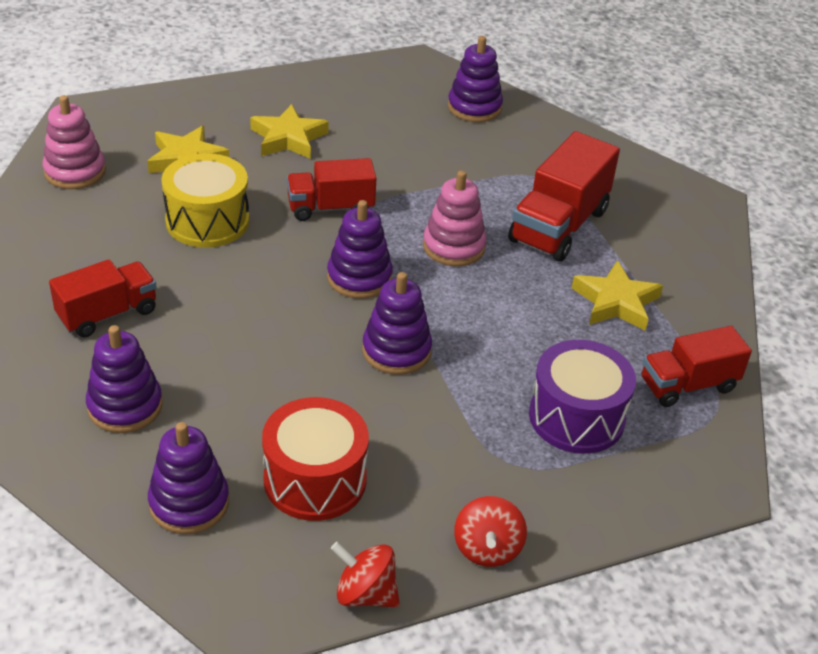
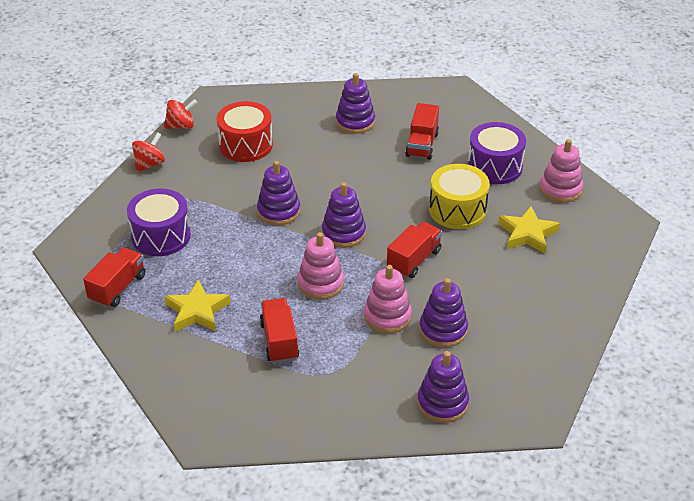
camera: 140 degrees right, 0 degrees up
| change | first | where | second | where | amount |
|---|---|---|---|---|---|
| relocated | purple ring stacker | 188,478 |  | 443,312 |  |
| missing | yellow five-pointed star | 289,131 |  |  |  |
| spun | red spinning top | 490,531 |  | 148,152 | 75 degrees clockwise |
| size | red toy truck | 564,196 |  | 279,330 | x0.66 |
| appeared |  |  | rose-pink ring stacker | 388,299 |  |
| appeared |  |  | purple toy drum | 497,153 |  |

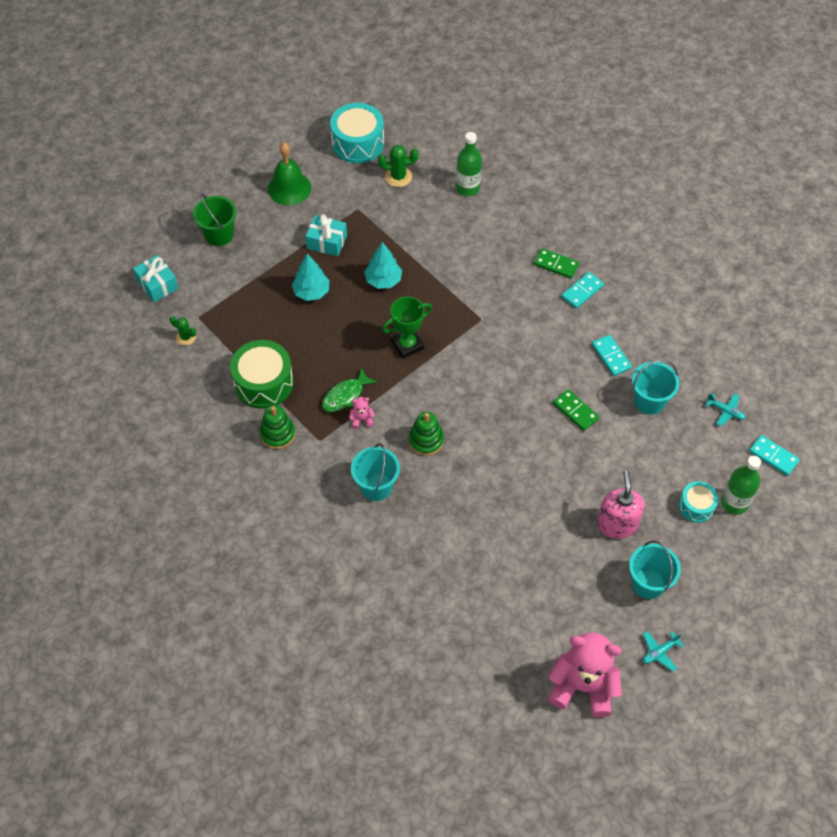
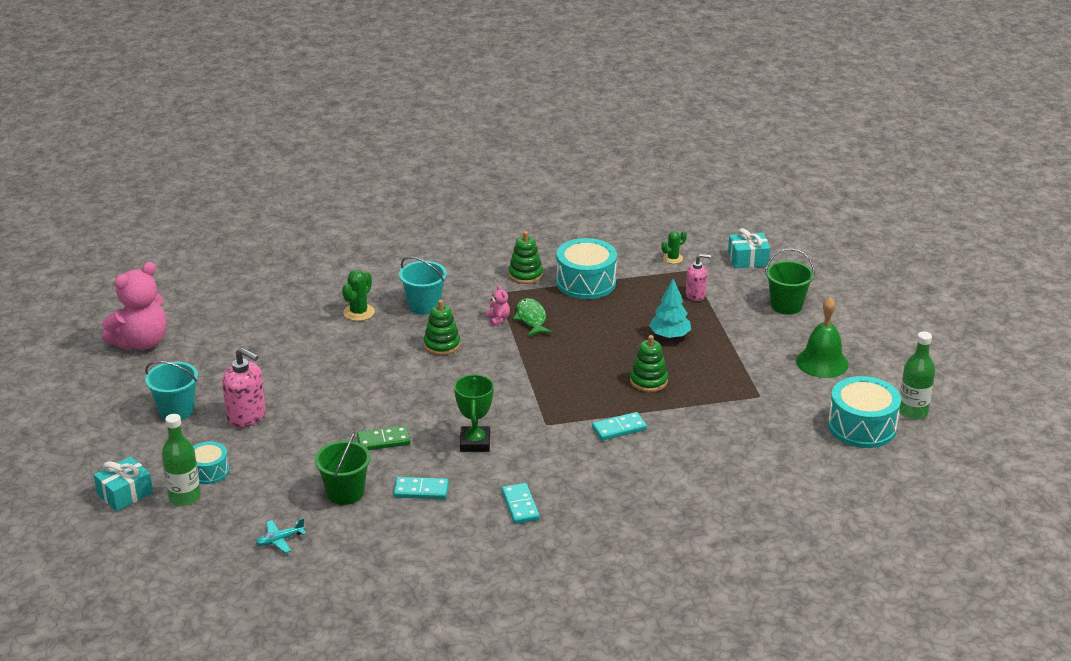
camera: 120 degrees right, 25 degrees down
| change | first | where | second | where | amount |
|---|---|---|---|---|---|
| colour | leaf-green toy drum | 261,374 | aqua toy drum | 586,268 |  |
| relocated | aqua present | 326,235 |  | 123,483 |  |
| spun | rose-pink stuffed bear | 362,413 |  | 498,305 | 45 degrees counterclockwise |
| exchanged | aqua fir tree | 383,265 | leaf-green ring stacker | 649,363 |  |
| relocated | leaf-green saguaro cactus | 398,166 |  | 358,295 |  |
| relocated | leaf-green prize cup | 407,328 |  | 474,413 |  |
| relocated | leaf-green bottle | 469,164 |  | 917,375 |  |
| missing | leaf-green domino piece | 556,263 |  |  |  |
| colour | aqua bucket | 655,387 | leaf-green bucket | 343,468 |  |
| missing | aqua aeroplane | 663,651 |  |  |  |
| relocated | aqua domino piece | 774,455 |  | 619,426 |  |
| appeared |  |  | rose-pink pump bottle | 698,277 |  |

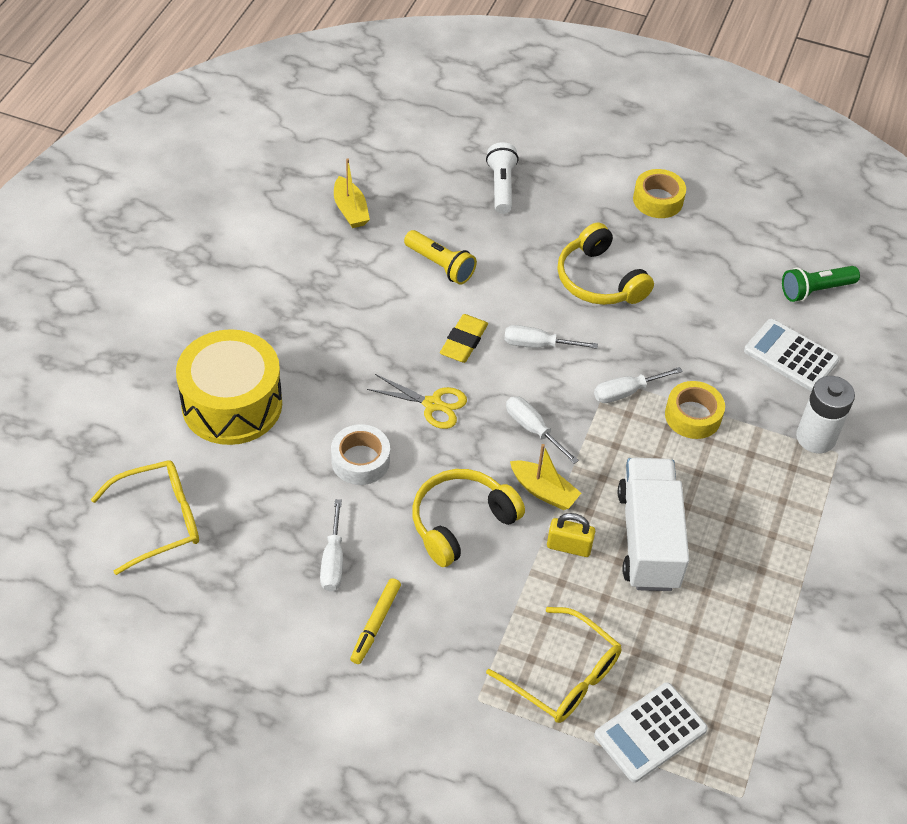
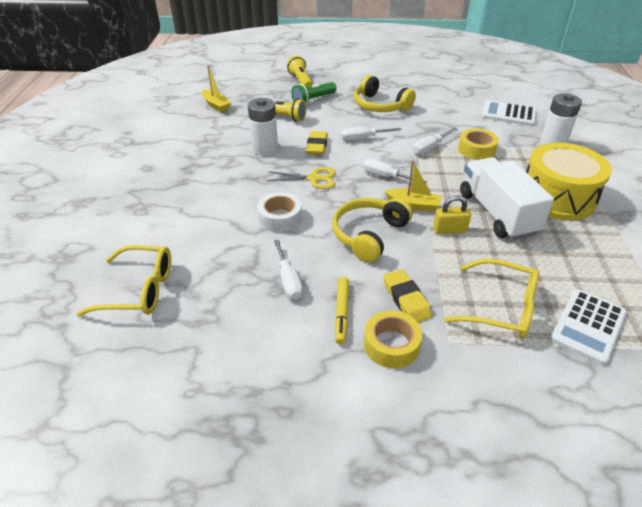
camera: 15 degrees left, 10 degrees down
| change | first | where | second | where | amount |
|---|---|---|---|---|---|
| spun | yellow glasses | 145,517 |  | 123,281 | 45 degrees clockwise |
| relocated | yellow toy drum | 229,387 |  | 569,182 |  |
| colour | snow-white pocket torch | 502,178 | yellow pocket torch | 300,71 |  |
| relocated | yellow roll of tape | 659,193 |  | 393,339 |  |
| relocated | leaf-green pocket torch | 821,284 |  | 314,93 |  |
| appeared |  |  | snow-white AA battery | 263,127 |  |
| appeared |  |  | yellow gum eraser | 407,296 |  |

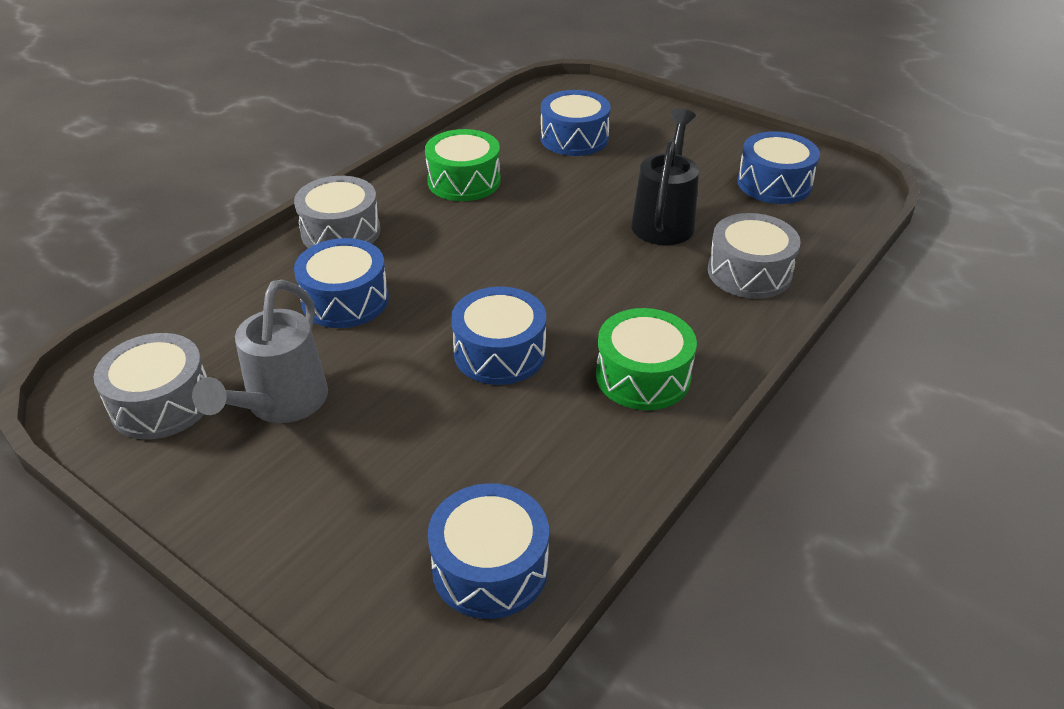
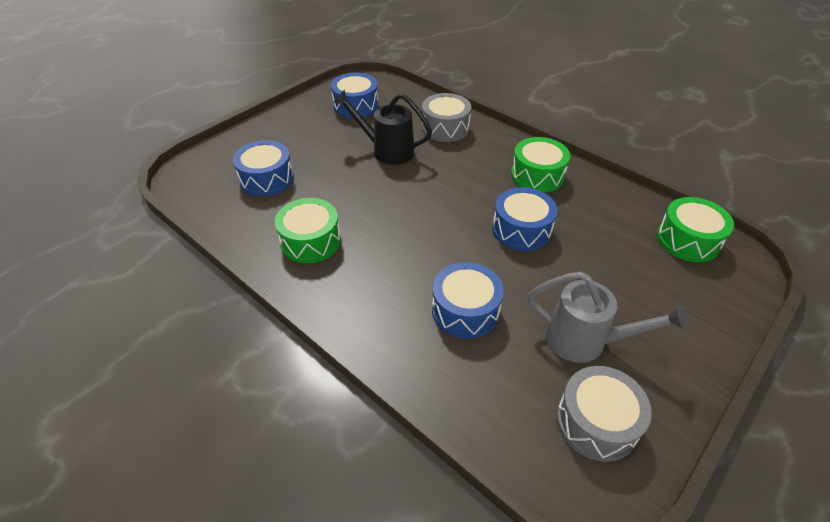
camera: 85 degrees left, 5 degrees up
| change | first | where | second | where | amount |
|---|---|---|---|---|---|
| missing | grey toy drum | 337,212 |  |  |  |
| colour | cobalt toy drum | 488,551 | leaf-green toy drum | 695,229 |  |

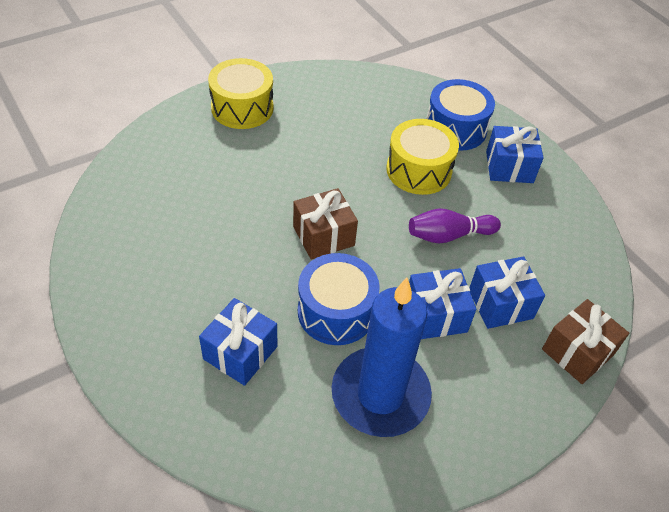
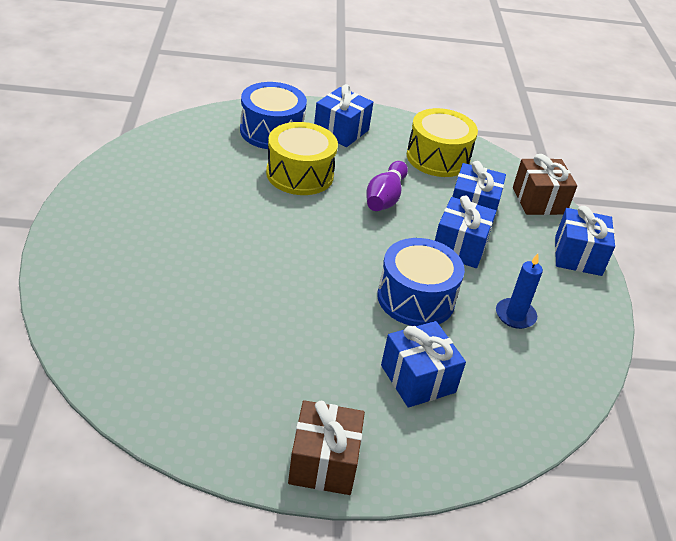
camera: 60 degrees left, 10 degrees down
| change | first | where | second | where | amount |
|---|---|---|---|---|---|
| relocated | yellow toy drum | 241,93 |  | 442,142 |  |
| relocated | brown present | 325,224 |  | 326,447 |  |
| size | cobalt pillar candle | 382,357 |  | 519,291 | x0.45 |
| appeared |  |  | cobalt present | 585,241 |  |

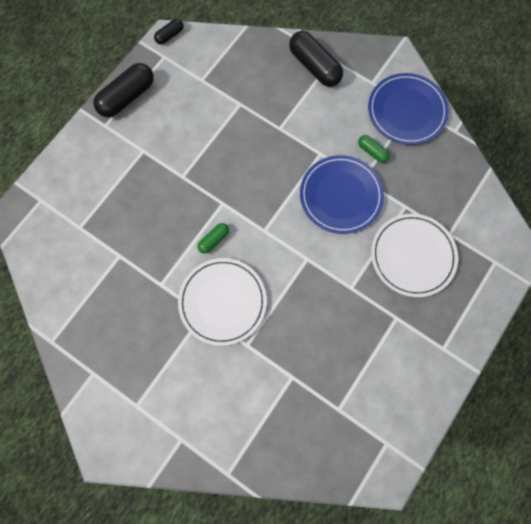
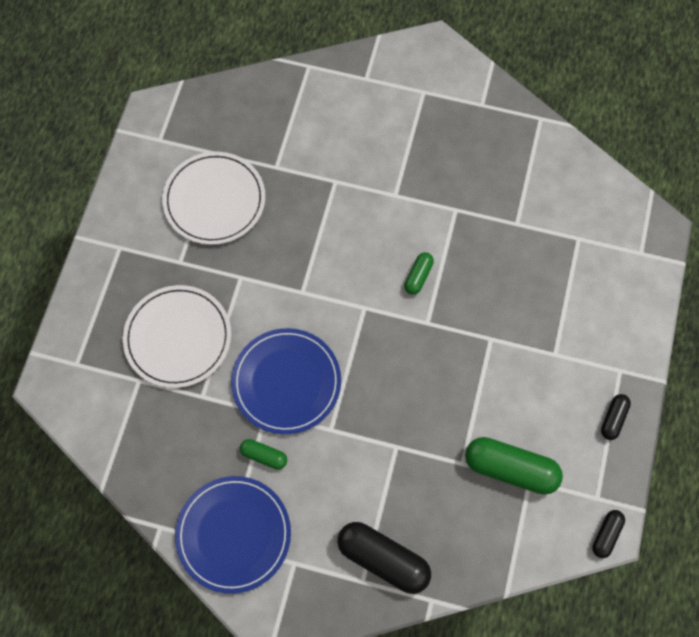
camera: 160 degrees right, 5 degrees down
| change | first | where | second | where | amount |
|---|---|---|---|---|---|
| size | black pill shape | 123,90 |  | 616,417 | x0.51 |
| relocated | snow-white plate | 222,302 |  | 213,198 |  |
| appeared |  |  | leaf-green pill shape | 514,465 |  |

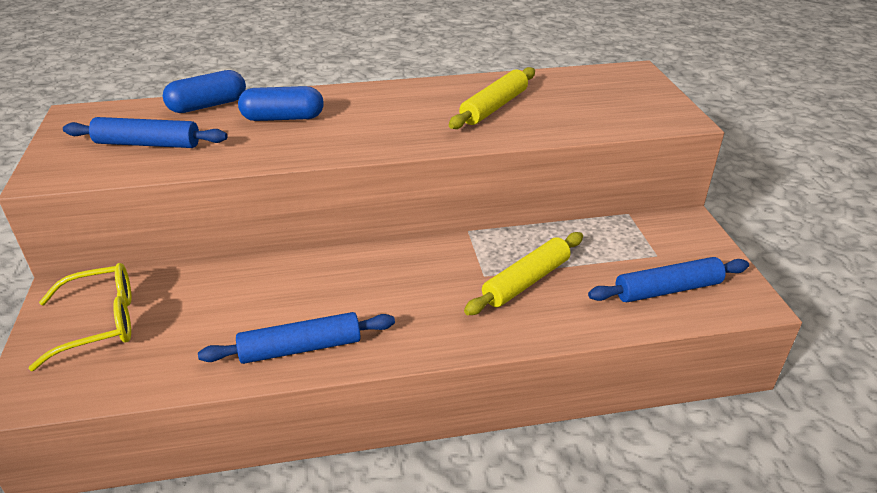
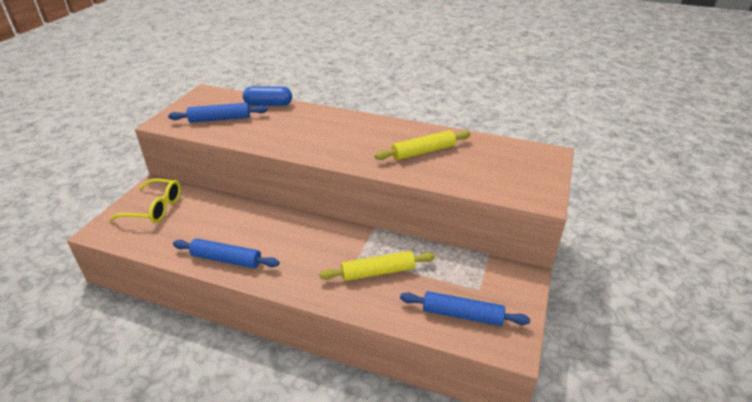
camera: 30 degrees right, 0 degrees up
| change | first | where | second | where | amount |
|---|---|---|---|---|---|
| spun | cobalt dough roller | 145,132 |  | 218,113 | 45 degrees counterclockwise |
| missing | cobalt pill shape | 281,103 |  |  |  |

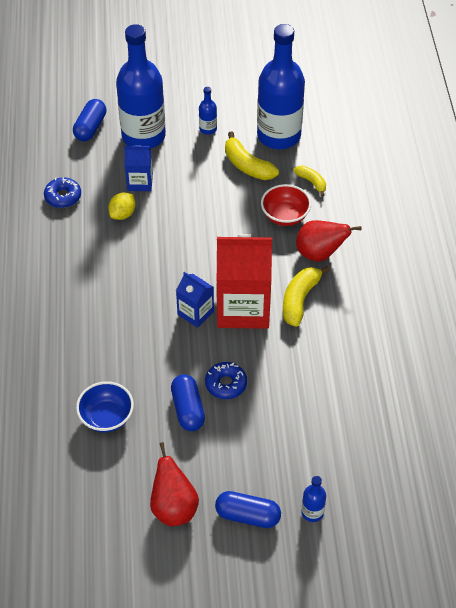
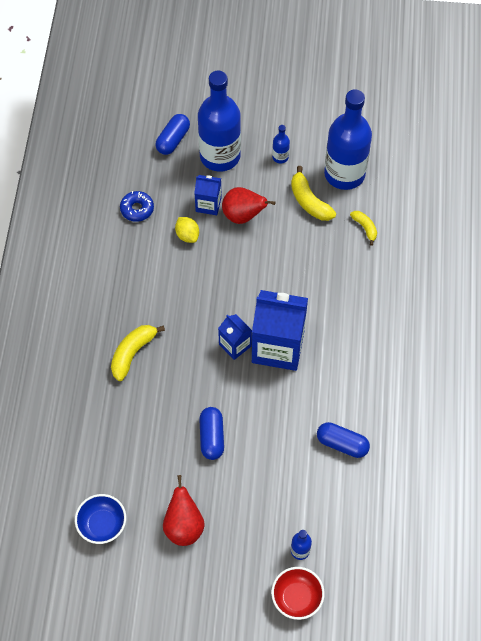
camera: 10 degrees right, 10 degrees up
| change | first | where | second | where | amount |
|---|---|---|---|---|---|
| relocated | cobalt serving bowl | 105,407 |  | 100,519 |  |
| spun | yellow lemon | 121,206 |  | 187,230 | 75 degrees counterclockwise |
| missing | cobalt glazed donut | 226,380 |  |  |  |
| relocated | cobalt pill shape | 248,509 |  | 343,440 |  |
| colour | red milk carton | 244,281 | cobalt milk carton | 280,330 |  |
| relocated | red serving bowl | 286,205 |  | 298,593 |  |
| relocated | yellow toy banana | 306,296 |  | 138,353 |  |
| relocated | red pear | 329,241 |  | 249,205 |  |

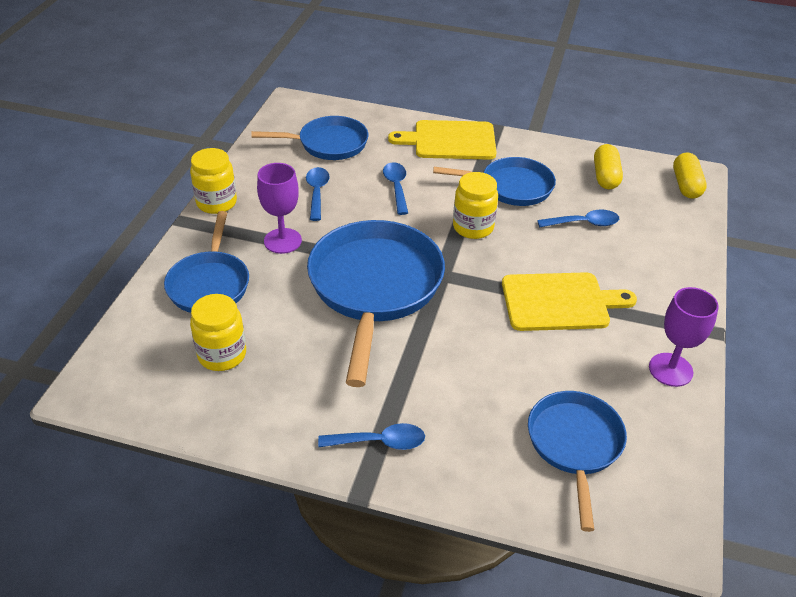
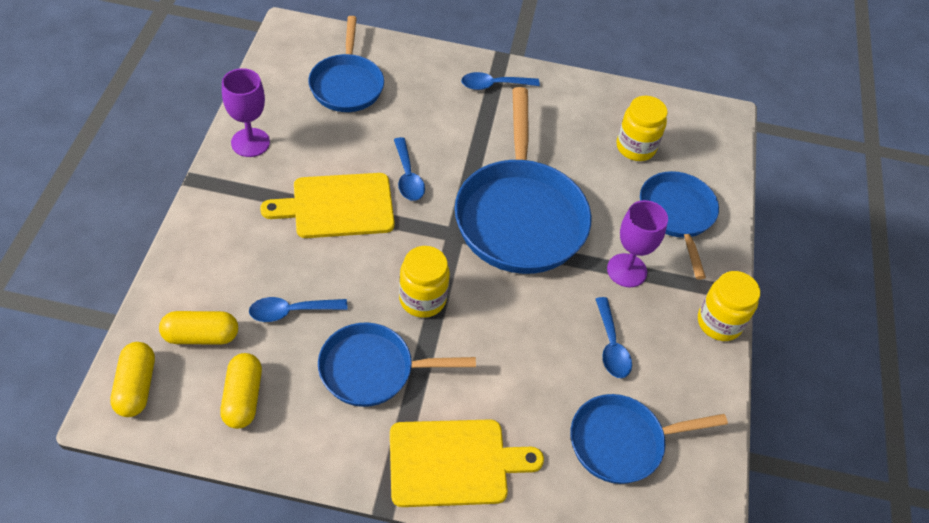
camera: 170 degrees right, 10 degrees up
| change | first | where | second | where | amount |
|---|---|---|---|---|---|
| relocated | cobalt teaspoon | 395,188 |  | 409,169 |  |
| appeared |  |  | yellow pill shape | 198,327 |  |

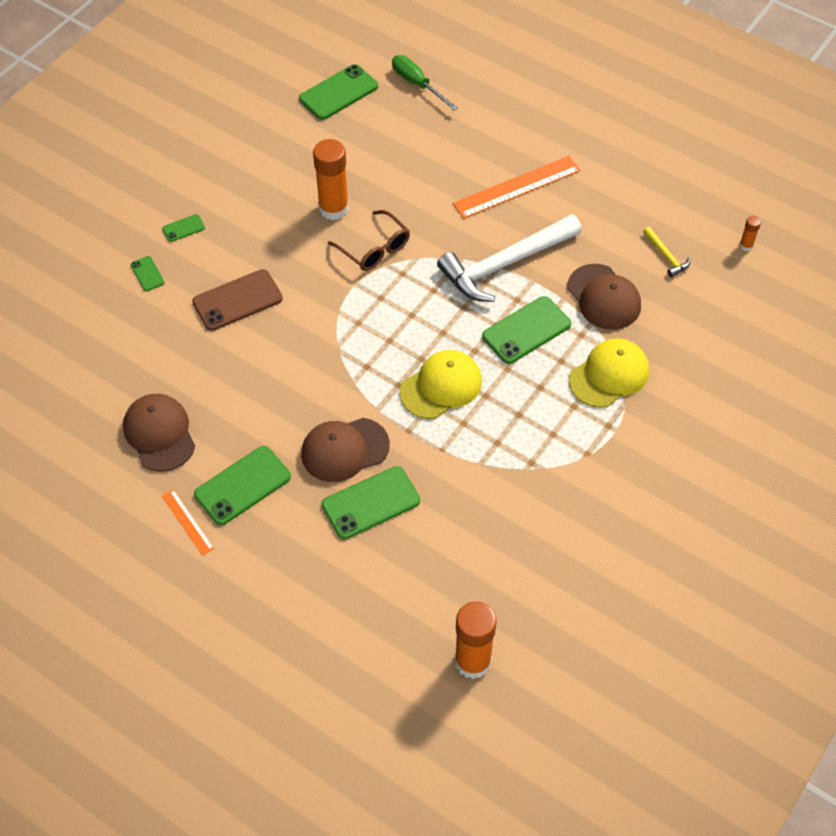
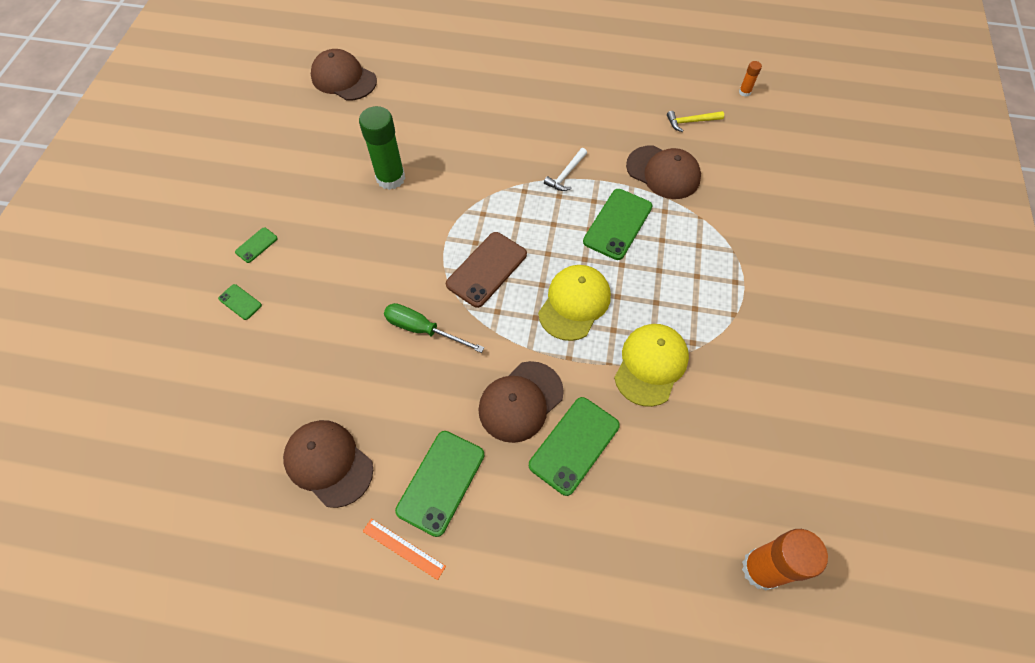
camera: 25 degrees left, 5 degrees up
| change | first | where | second | where | amount |
|---|---|---|---|---|---|
| relocated | brown smartphone | 237,300 |  | 486,270 |  |
| exchanged | leaf-green smartphone | 338,92 | brown peaked cap | 344,75 |  |
| colour | orange stick of glue | 331,179 | leaf-green stick of glue | 382,148 |  |
| missing | brown glasses | 369,240 |  |  |  |
| relocated | leaf-green screwdriver | 425,82 |  | 434,328 |  |
| size | snow-white claw hammer | 509,258 |  | 565,169 | x0.42 |
| missing | orange ruler | 516,187 |  |  |  |
| relocated | yellow peaked cap | 609,373 |  | 651,365 |  |
| spun | yellow claw hammer | 666,252 |  | 695,121 | 135 degrees clockwise |

